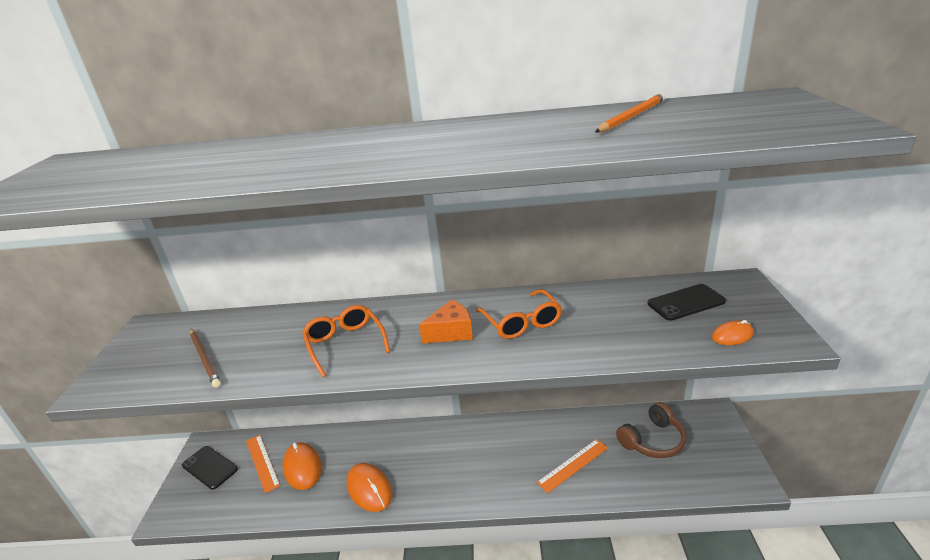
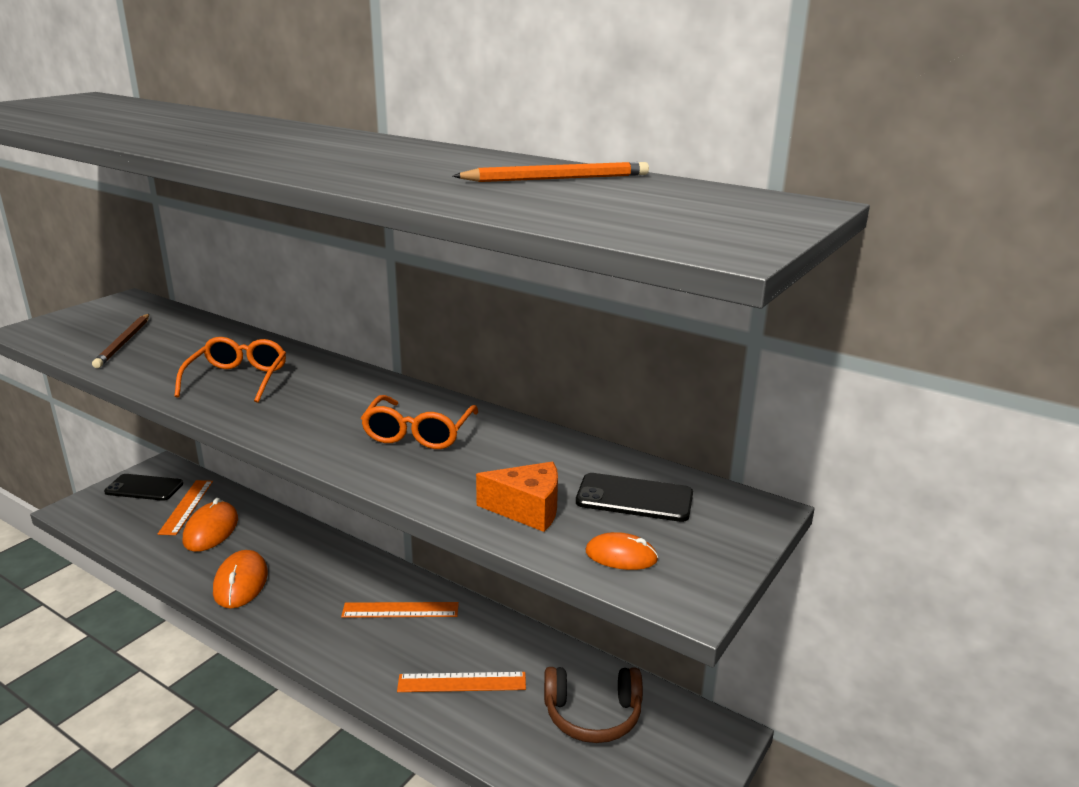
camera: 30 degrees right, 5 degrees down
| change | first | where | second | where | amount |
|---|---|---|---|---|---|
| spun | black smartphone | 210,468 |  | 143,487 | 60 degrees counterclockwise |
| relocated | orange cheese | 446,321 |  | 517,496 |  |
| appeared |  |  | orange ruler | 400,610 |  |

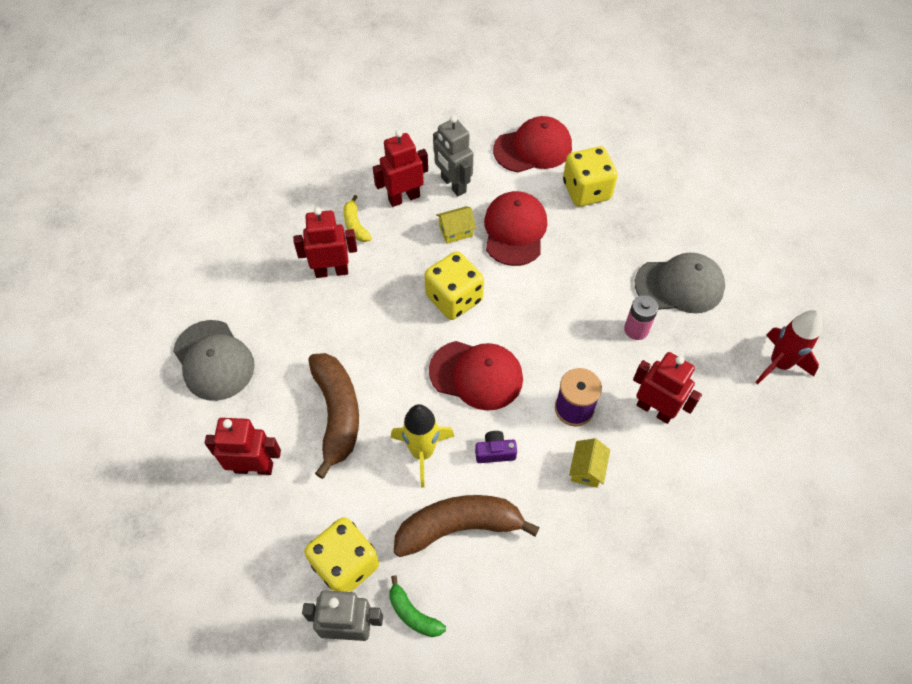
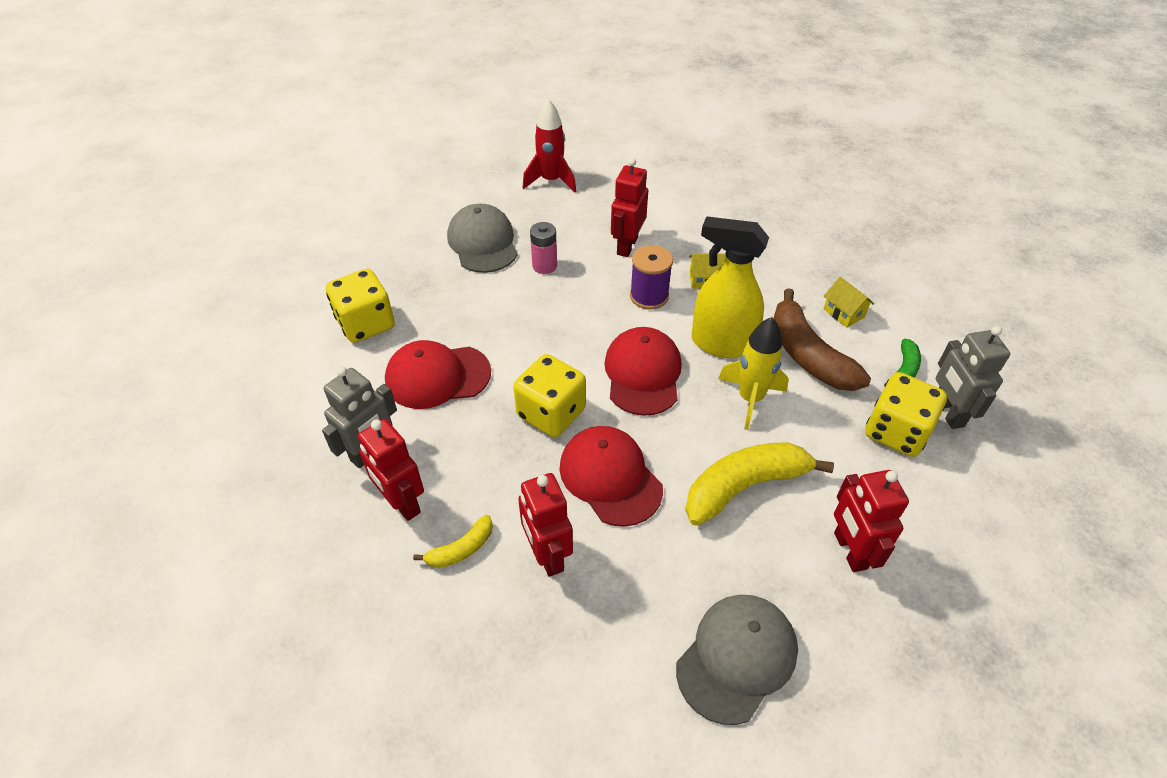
camera: 105 degrees left, 10 degrees down
| change | first | where | second | where | amount |
|---|---|---|---|---|---|
| colour | brown toy banana | 333,416 | yellow toy banana | 759,484 |  |
| relocated | yellow cottage | 456,225 |  | 848,302 |  |
| exchanged | purple camera | 496,447 | yellow sprayer | 730,287 |  |
| relocated | red peaked cap | 532,144 |  | 611,476 |  |

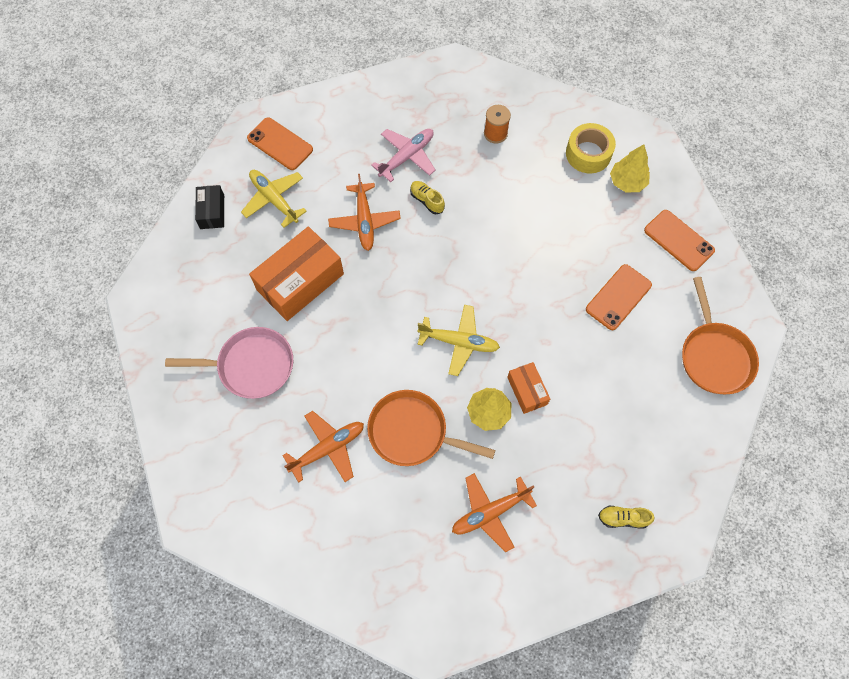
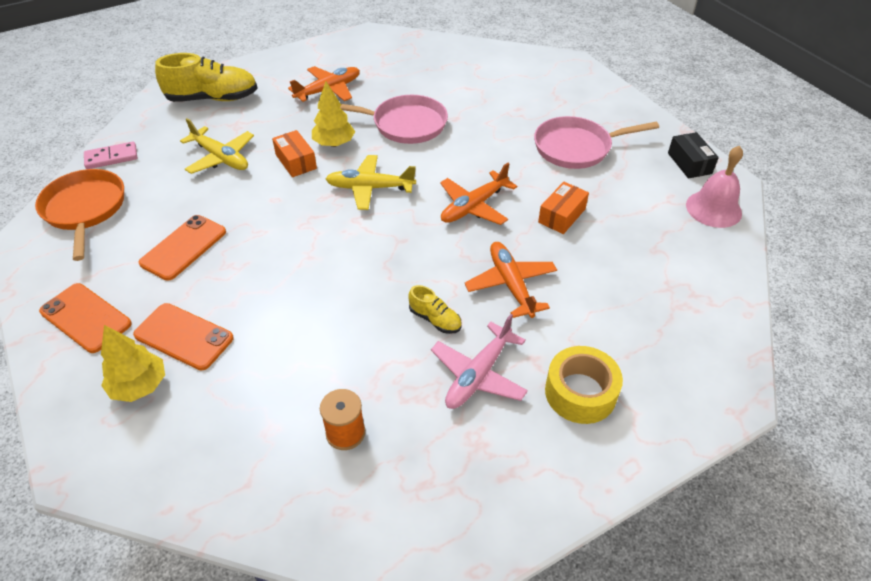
camera: 170 degrees right, 20 degrees down
| change | first | where | second | where | amount |
|---|---|---|---|---|---|
| relocated | black box | 209,207 |  | 693,155 |  |
| relocated | yellow aeroplane | 274,199 |  | 217,146 |  |
| relocated | orange smartphone | 280,143 |  | 183,336 |  |
| size | orange box | 296,273 |  | 563,208 | x0.52 |
| relocated | orange aeroplane | 323,447 |  | 478,194 |  |
| colour | orange pan | 431,428 | rose-pink pan | 394,119 |  |
| relocated | yellow roll of tape | 591,148 |  | 584,385 |  |
| size | yellow sneaker | 626,517 |  | 206,77 | x2.05 |
| appeared |  |  | rose-pink domino piece | 110,155 |  |
| appeared |  |  | rose-pink hand bell | 714,187 |  |

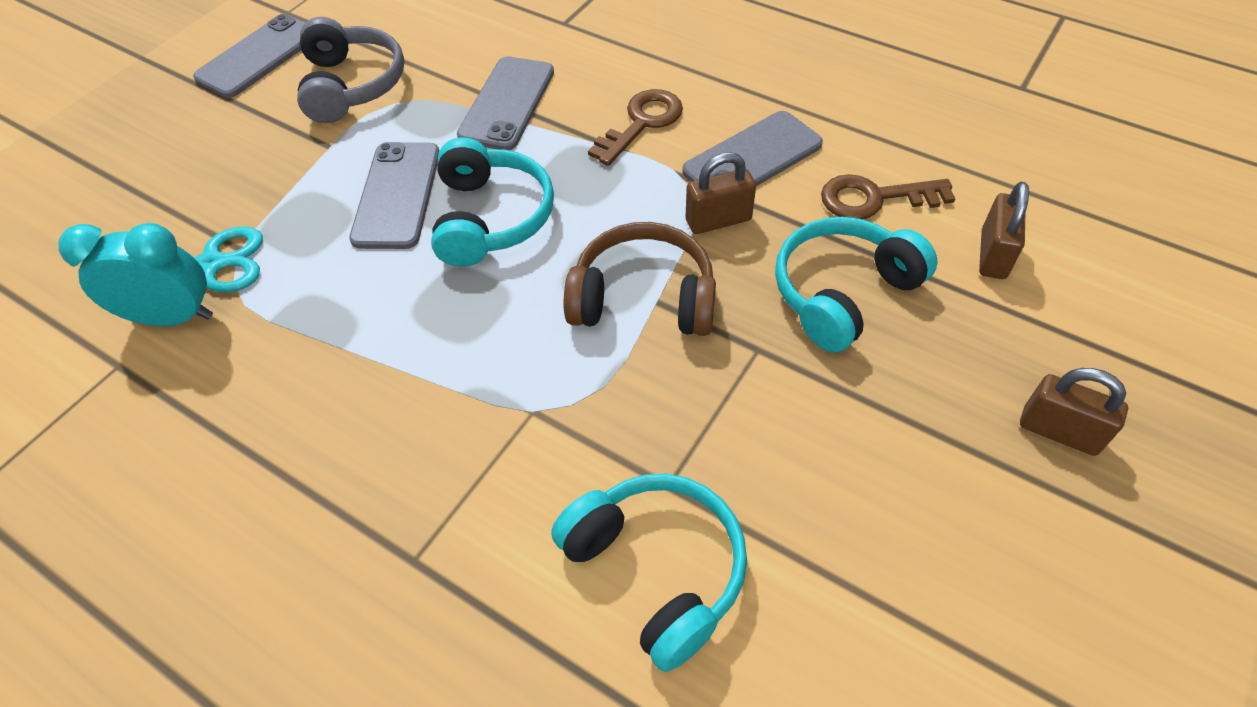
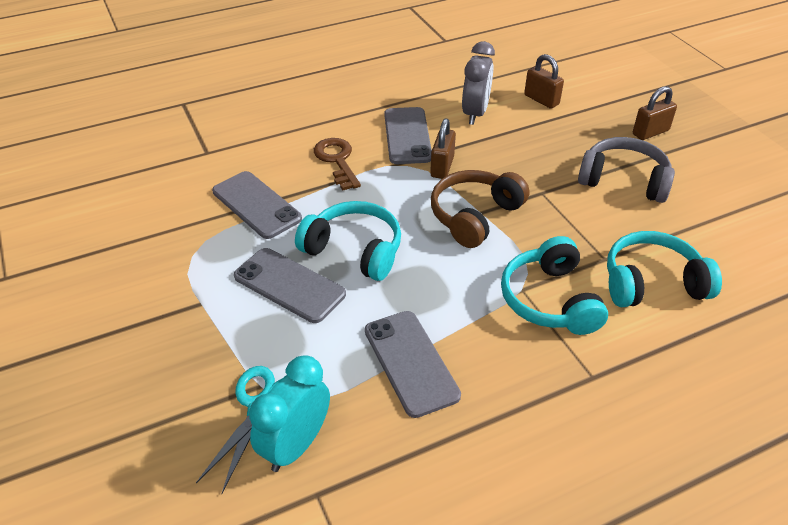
camera: 60 degrees left, 10 degrees down
| change | first | where | second | where | amount |
|---|---|---|---|---|---|
| relocated | grey smartphone | 249,56 |  | 413,364 |  |
| relocated | grey over-ear headphones | 350,70 |  | 626,170 |  |
| relocated | aqua over-ear headphones | 856,285 |  | 554,285 |  |
| exchanged | brown key | 888,196 | grey alarm clock | 478,83 |  |

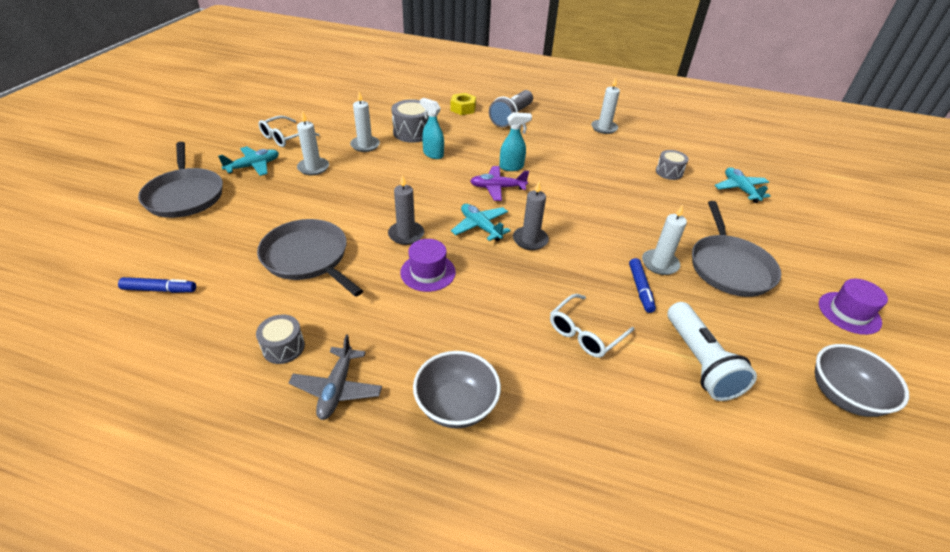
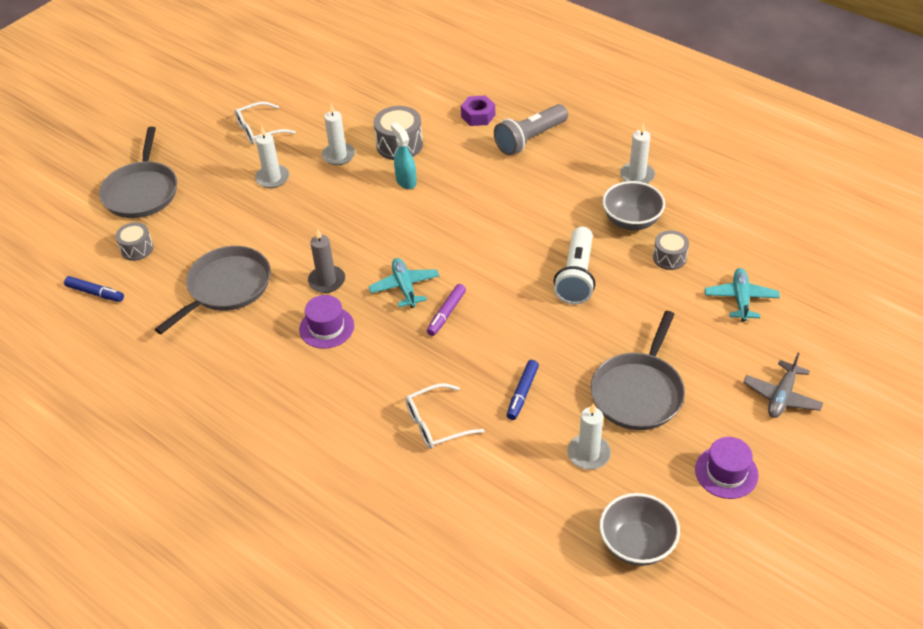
camera: 25 degrees right, 5 degrees up
| change | first | where | second | where | amount |
|---|---|---|---|---|---|
| missing | aqua aeroplane | 248,161 |  |  |  |
| relocated | grey toy drum | 280,339 |  | 134,241 |  |
| spun | grey pan | 310,258 |  | 213,290 | 60 degrees clockwise |
| relocated | grey aeroplane | 335,377 |  | 783,385 |  |
| relocated | grey serving bowl | 457,389 |  | 633,205 |  |
| colour | yellow hex nut | 463,104 | purple hex nut | 478,110 |  |
| missing | purple aeroplane | 499,183 |  |  |  |
| missing | aqua sprayer | 516,141 |  |  |  |
| exchanged | grey pillar candle | 531,215 | purple marker pen | 446,310 |  |
| relocated | snow-white pillar candle | 664,240 |  | 589,436 |  |
| relocated | snow-white pocket torch | 712,351 |  | 574,265 |  |

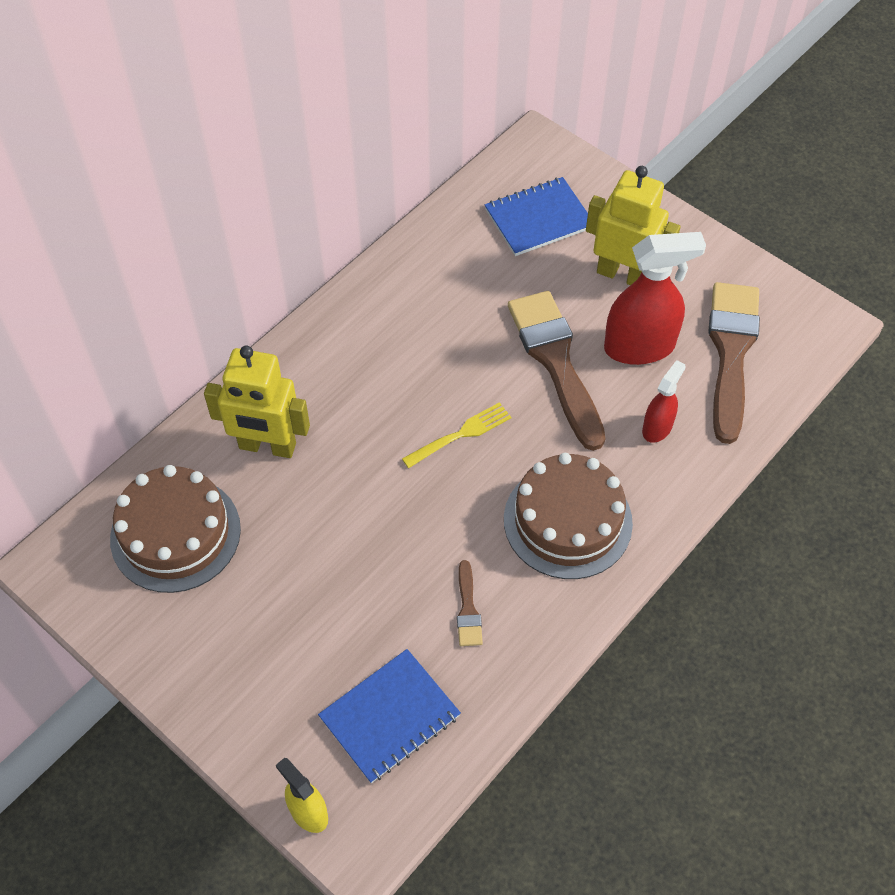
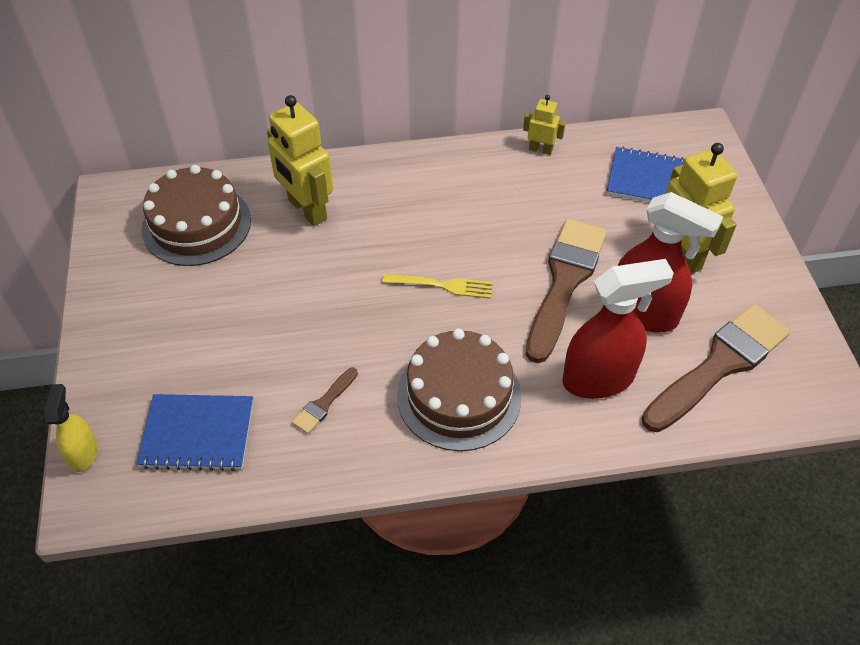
camera: 40 degrees right, 5 degrees down
| change | first | where | second | where | amount |
|---|---|---|---|---|---|
| size | red sprayer | 664,401 |  | 618,329 | x1.85 |
| appeared |  |  | yellow robot figure | 544,125 |  |

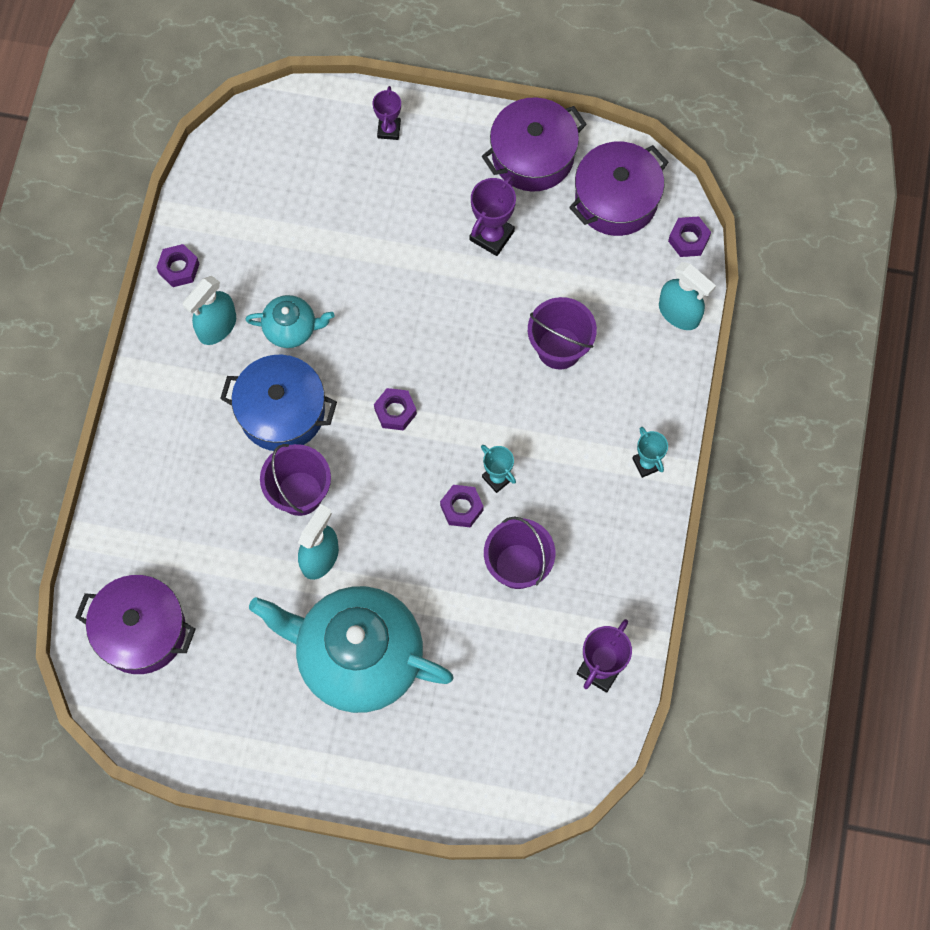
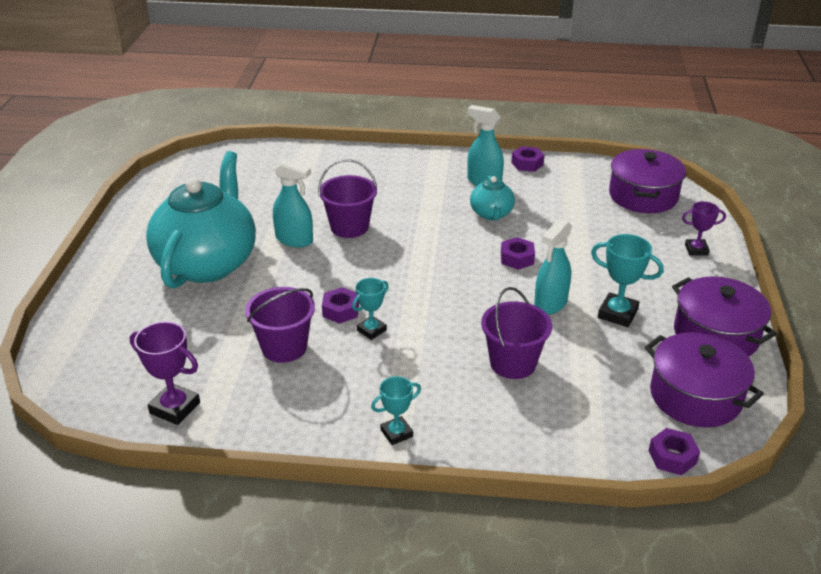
camera: 85 degrees right, 35 degrees down
| change | first | where | second | where | amount |
|---|---|---|---|---|---|
| relocated | purple pot | 135,624 |  | 647,181 |  |
| missing | cobalt pot | 278,403 |  |  |  |
| relocated | purple hex nut | 395,409 |  | 518,253 |  |
| colour | purple prize cup | 493,215 | aqua prize cup | 627,280 |  |
| relocated | aqua sprayer | 687,296 |  | 553,267 |  |

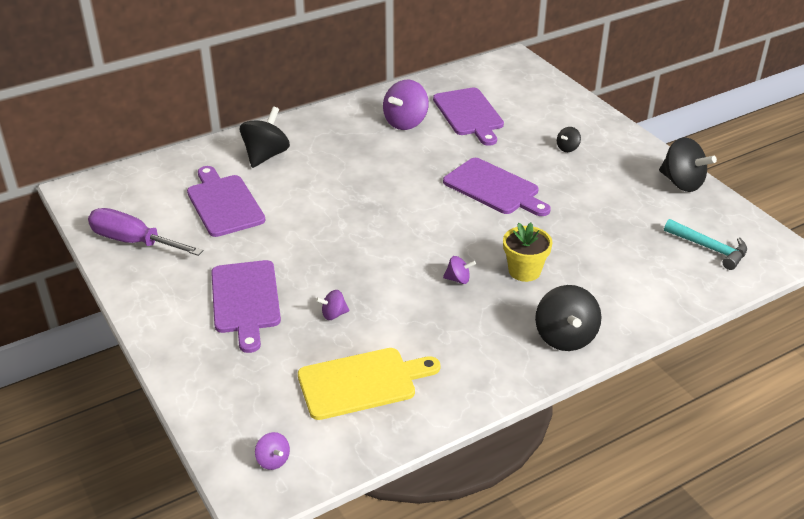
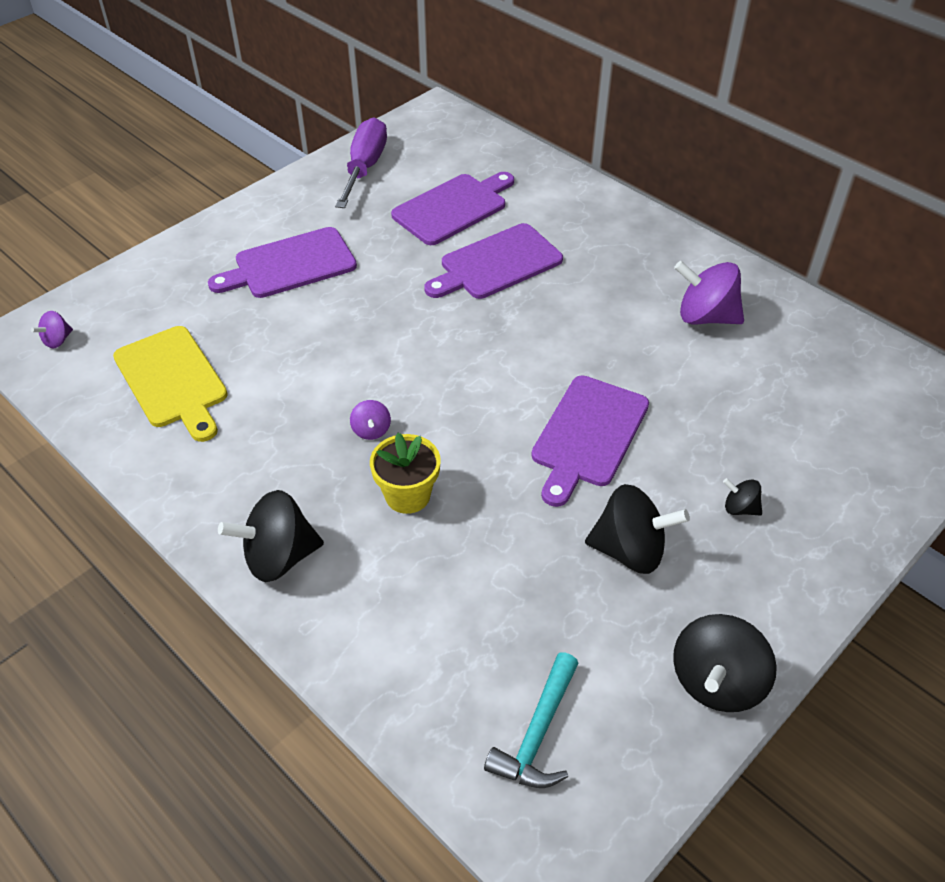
camera: 75 degrees right, 10 degrees up
| change | first | where | second | where | amount |
|---|---|---|---|---|---|
| relocated | black spinning top | 265,137 |  | 637,529 |  |
| missing | purple spinning top | 332,305 |  |  |  |
| relocated | purple chopping board | 468,116 |  | 493,261 |  |

